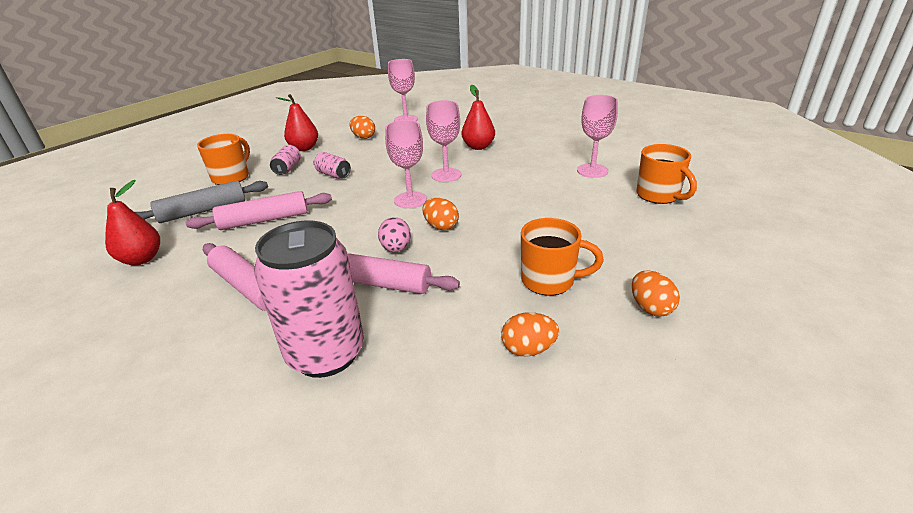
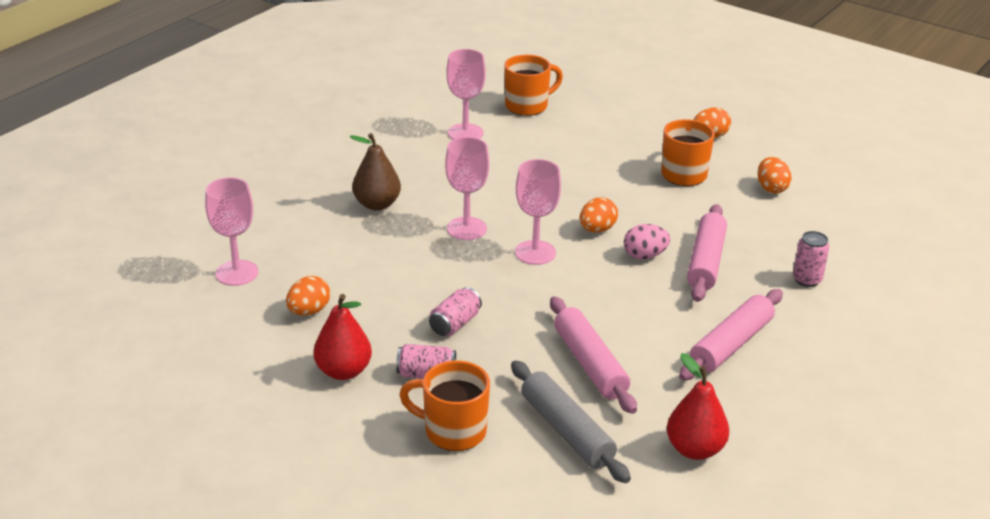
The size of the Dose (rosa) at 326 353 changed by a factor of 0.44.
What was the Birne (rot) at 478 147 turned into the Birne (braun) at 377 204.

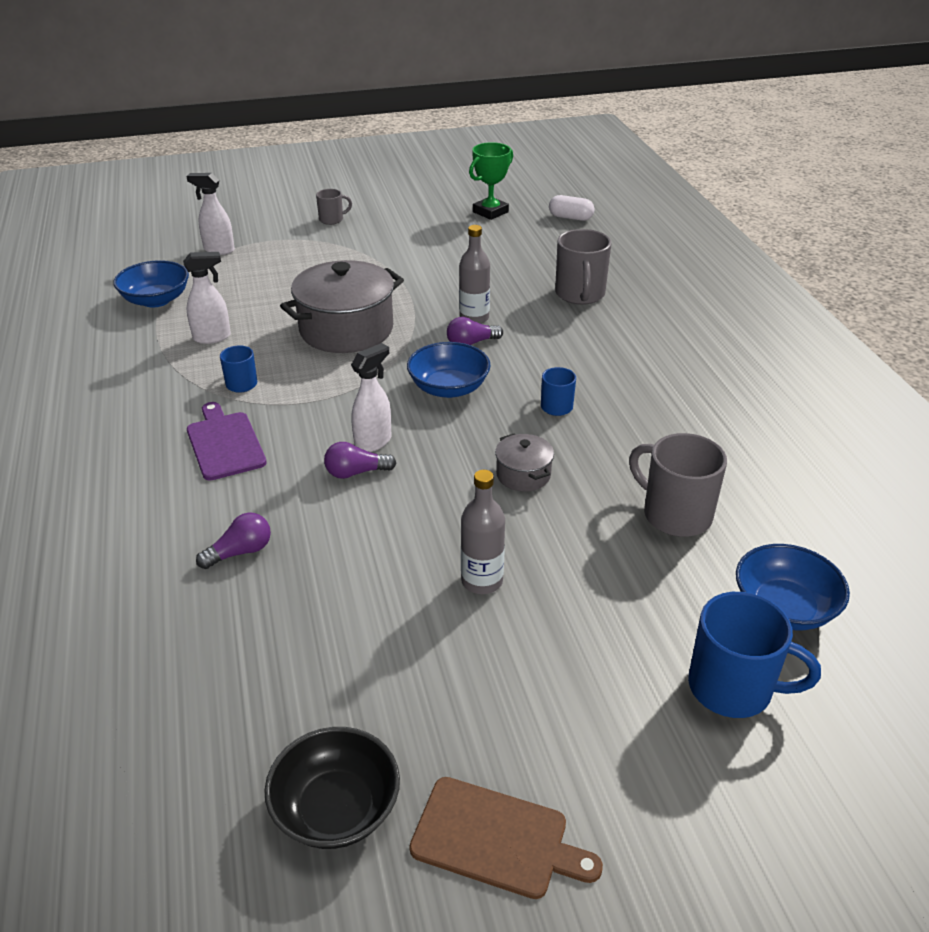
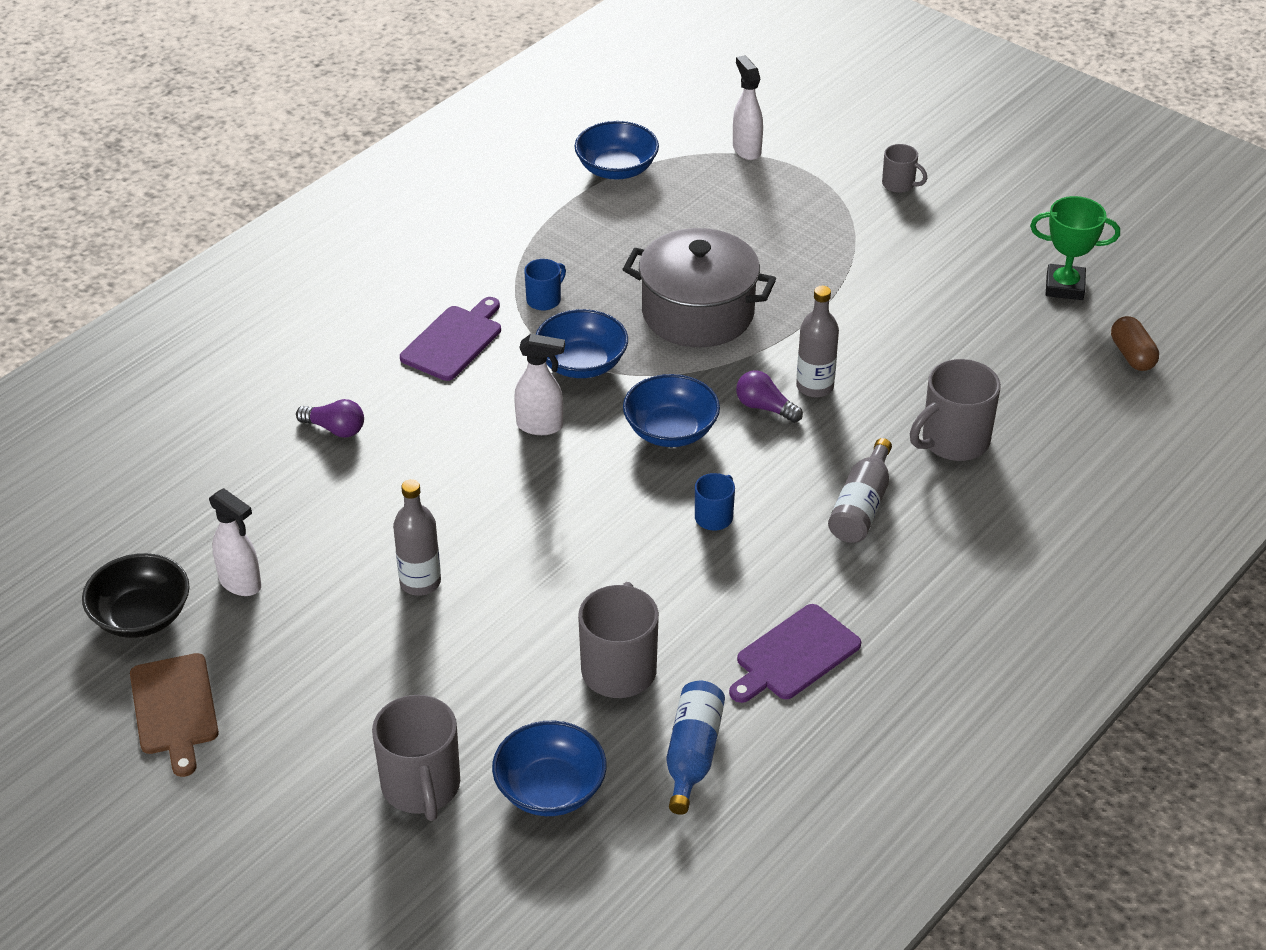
The Sprühflasche (weiß) ended up elsewhere, having gone from 212 337 to 241 583.
The second view lost the Glühbirne (lila) at 356 472.
The second view lost the Kochtopf (grau) at 523 475.
What was the Kapsel (weiß) at 570 218 turned into the Kapsel (braun) at 1132 355.
What was the Tasse (blau) at 733 688 turned into the Tasse (grau) at 421 787.
The second view gained the Schüssel (blau) at 581 363.
The second view gained the Flasche (blau) at 692 755.
The second view gained the Schneidebrett (lila) at 794 655.
The second view gained the Flasche (grau) at 861 506.

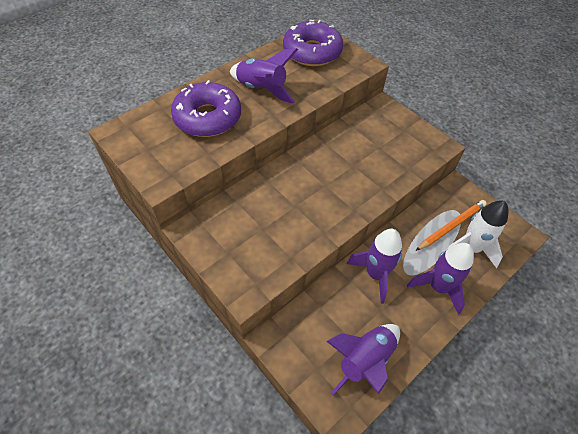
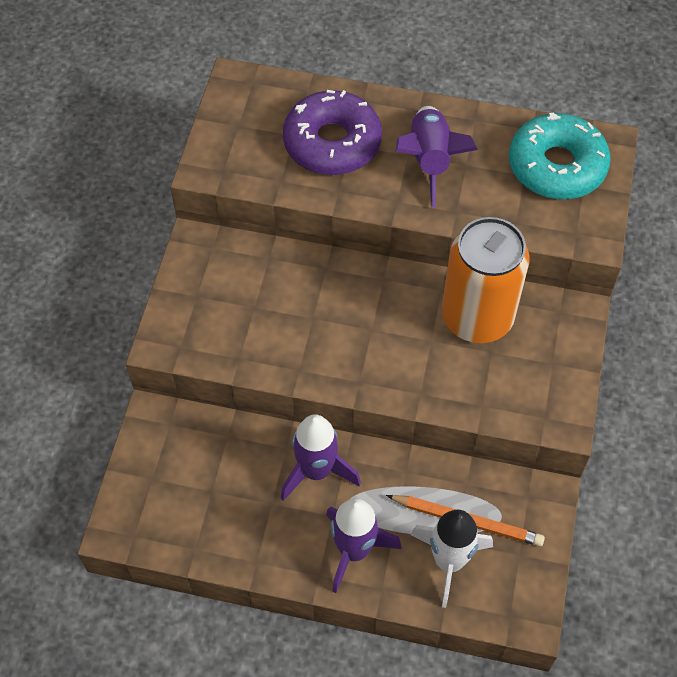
What was the Donut (lila) at 312 52 turned into the Donut (türkis) at 556 166.
The second view lost the Rakete (lila) at 364 360.
The second view gained the Dose (orange) at 477 317.

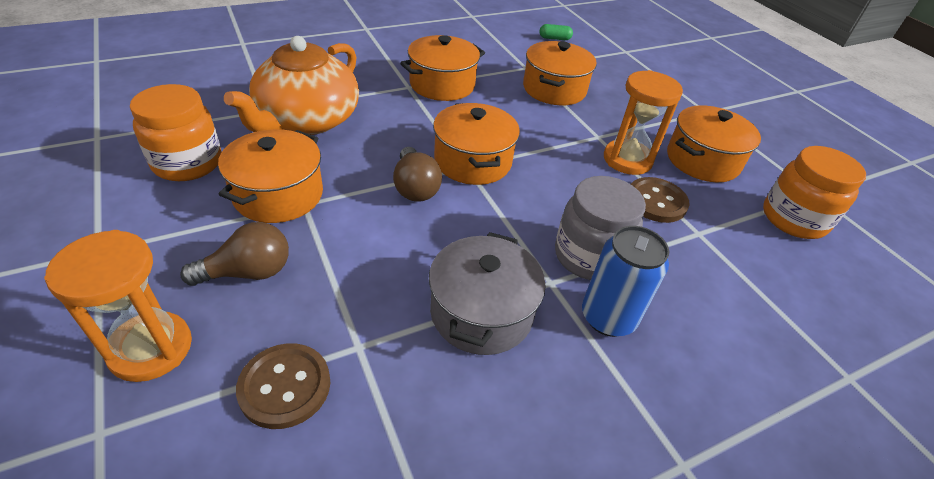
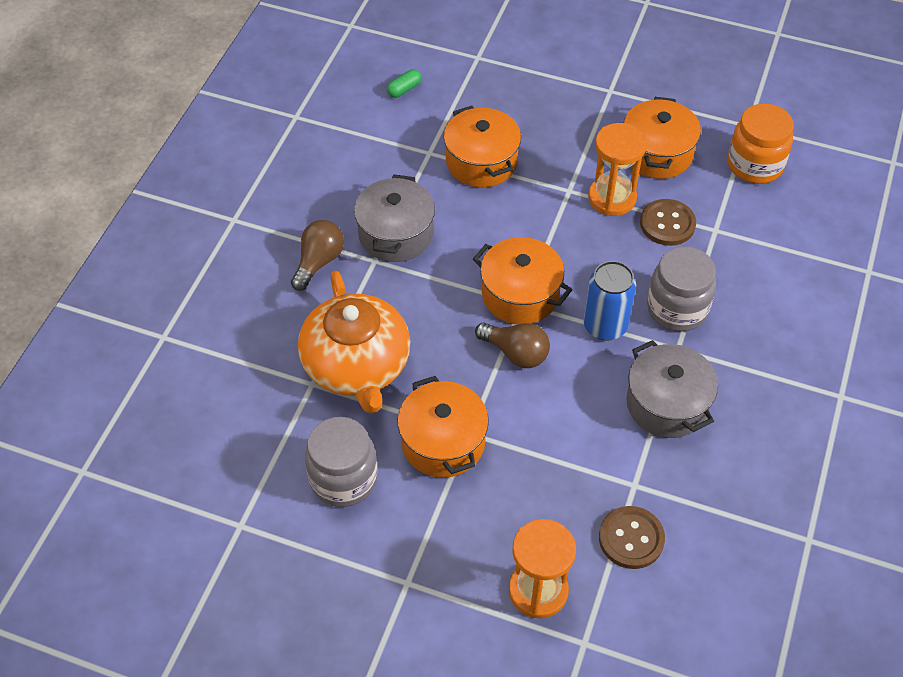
What was the Einmachglas (orange) at 188 163 turned into the Einmachglas (grau) at 343 479.
The Glühbirne (braun) ended up elsewhere, having gone from 248 272 to 318 262.
What was the Kochtopf (orange) at 442 84 turned into the Kochtopf (grau) at 395 234.
The Dose (blau) ended up elsewhere, having gone from 608 317 to 605 326.

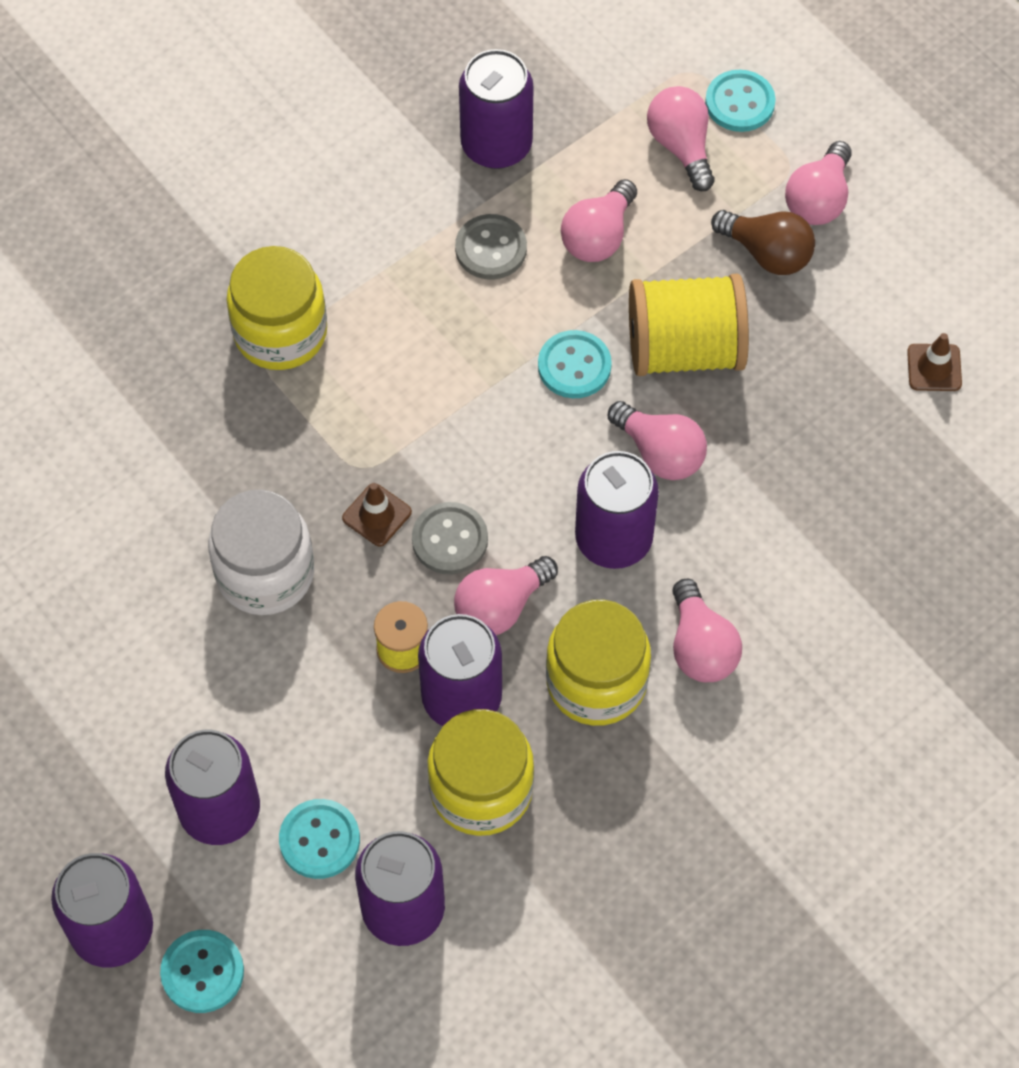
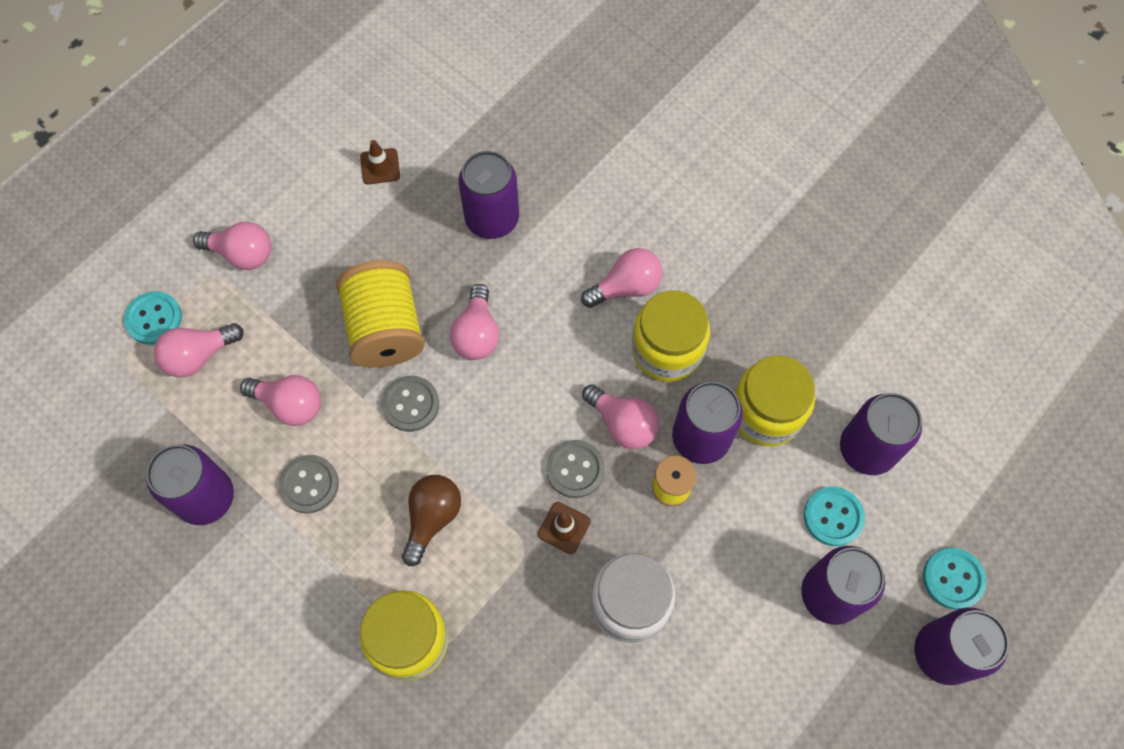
What was the Knopf (türkis) at 574 366 turned into the Knopf (grau) at 410 404.
The Dose (lila) ended up elsewhere, having gone from 613 539 to 492 219.
The Glühbirne (rosa) at 660 453 ended up facing another way, 150 degrees clockwise from before.
The Glühbirne (braun) ended up elsewhere, having gone from 767 253 to 432 518.

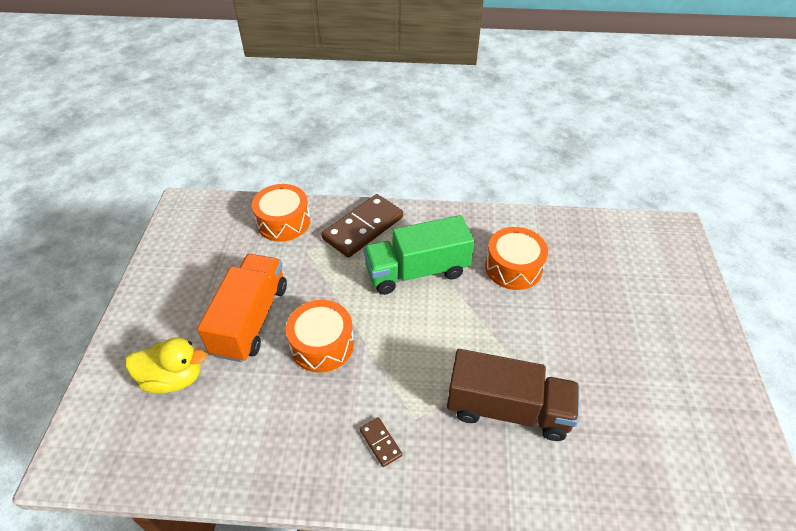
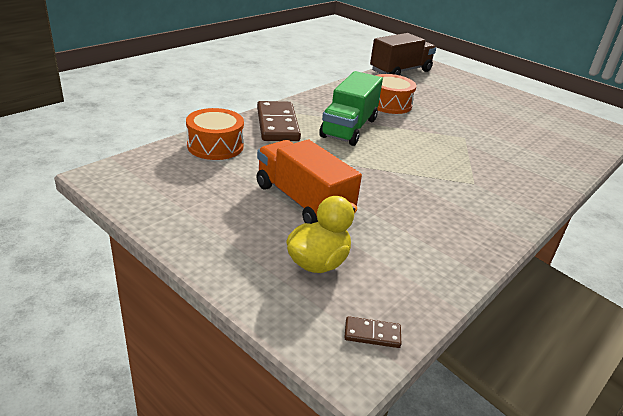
The second view lost the Trommel (orange) at 322 344.
The Dominostein (braun) ended up elsewhere, having gone from 380 442 to 372 334.
The Lastwagen (braun) ended up elsewhere, having gone from 508 409 to 400 71.

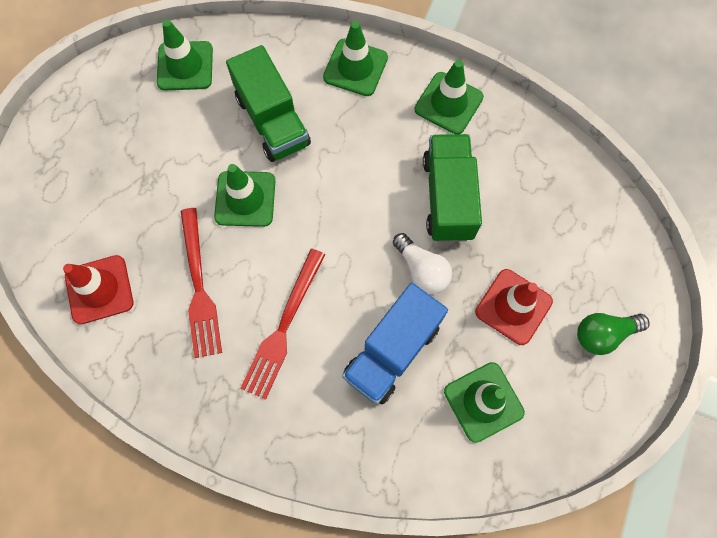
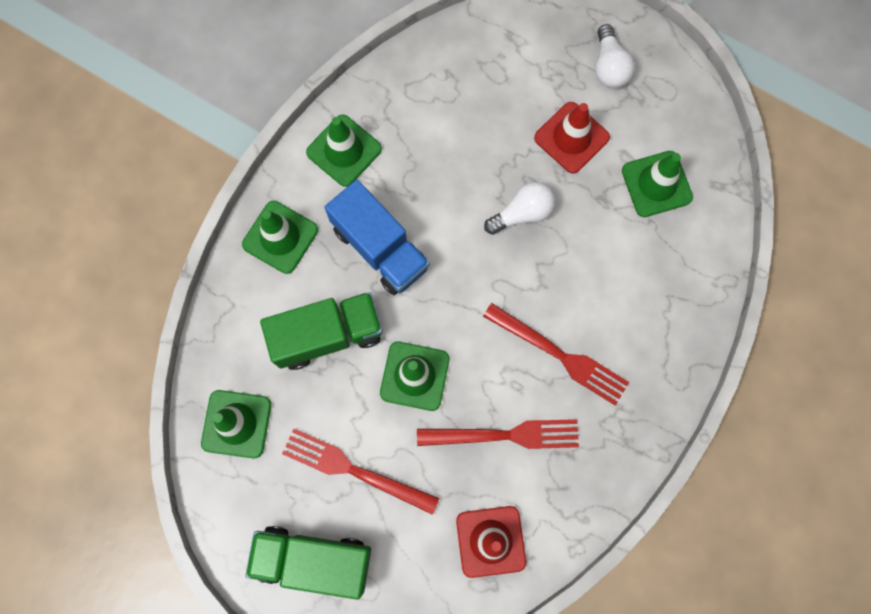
The Lastwagen (blau) ended up elsewhere, having gone from 392 351 to 380 248.
The Lastwagen (grün) ended up elsewhere, having gone from 448 198 to 313 560.
What was the Glühbirne (grün) at 603 334 turned into the Glühbirne (weiß) at 609 66.
The second view gained the Gabel (rot) at 354 470.

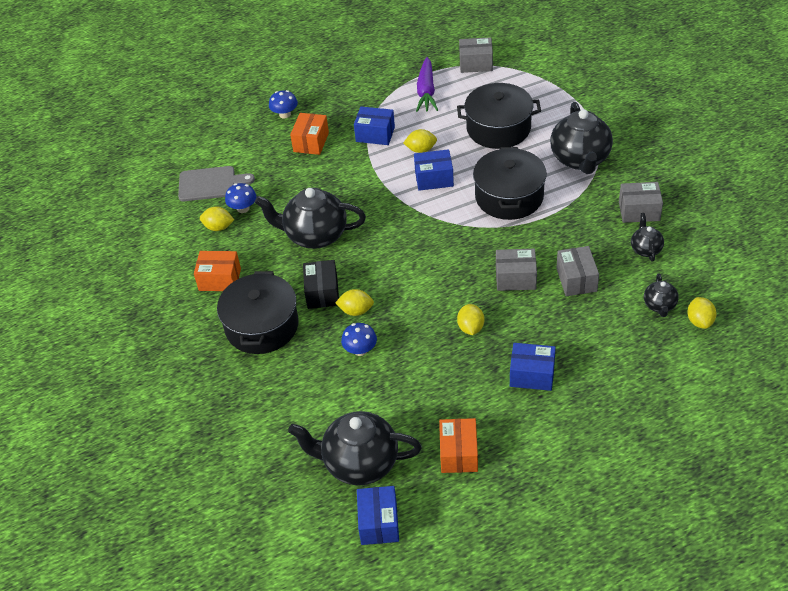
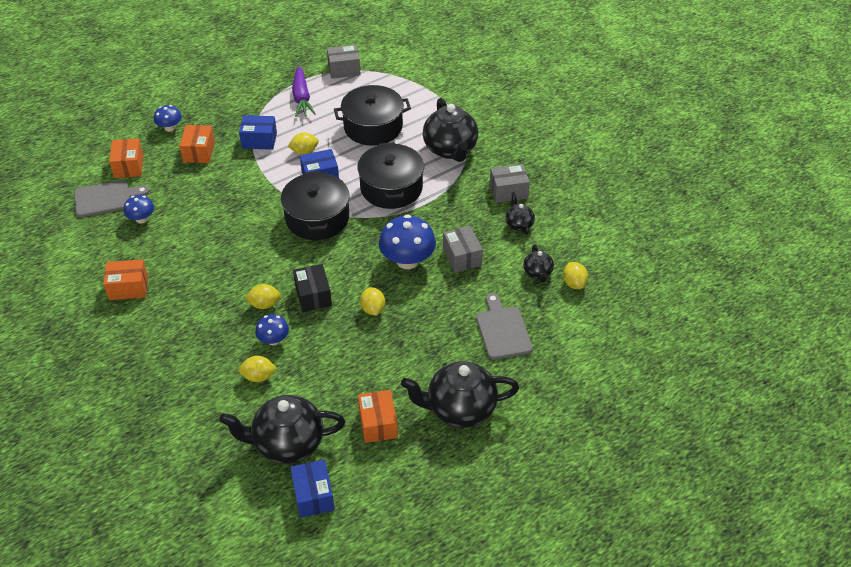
The Zitrone (gelb) ended up elsewhere, having gone from 218 227 to 258 376.
The Kochtopf (schwarz) ended up elsewhere, having gone from 262 326 to 317 218.
The Teekanne (schwarz) ended up elsewhere, having gone from 315 235 to 460 409.
The Schachtel (schwarz) ended up elsewhere, having gone from 322 293 to 313 296.
Where the Schachtel (grau) stood at 515 278, the Pilz (blau) came to stand at 407 260.
The second view lost the Schachtel (blau) at 532 375.
The second view gained the Schachtel (orange) at 129 166.
The second view gained the Schneidebrett (grau) at 502 330.

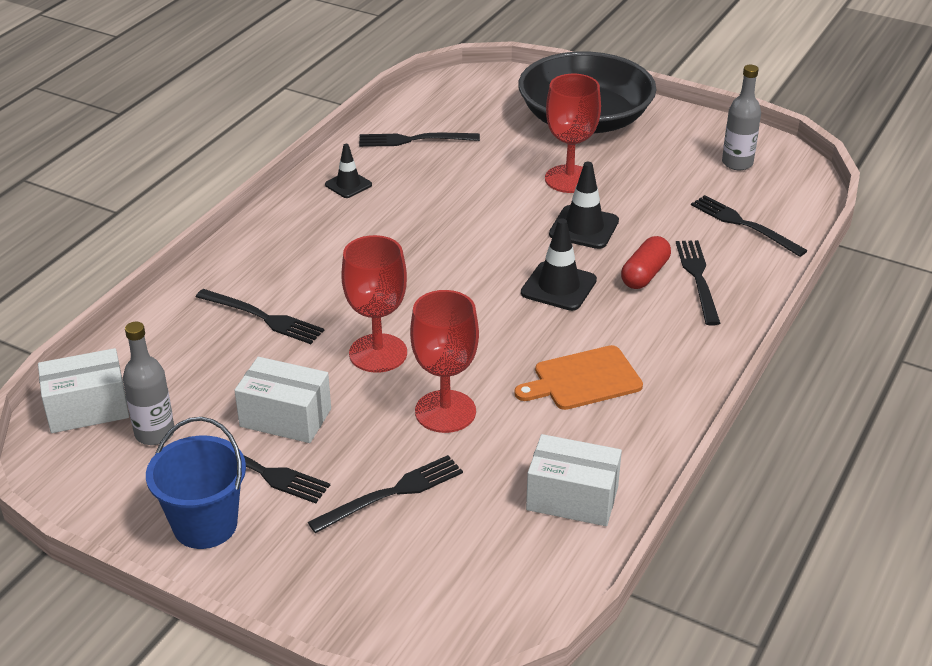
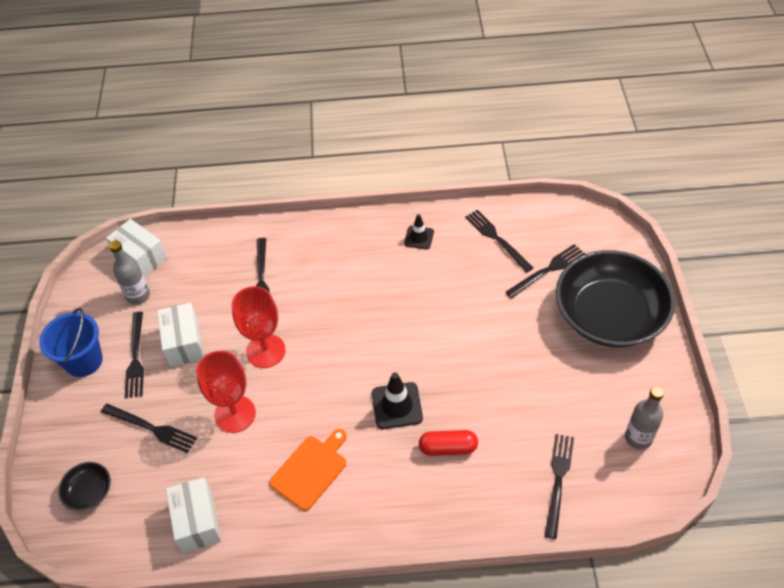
The Schneidebrett (orange) at 583 379 ended up facing another way, 90 degrees clockwise from before.
The second view lost the Kelch (rot) at 569 179.
The second view lost the Leitkegel (schwarz) at 584 228.
The Gabel (schwarz) ended up elsewhere, having gone from 698 279 to 547 270.
The second view gained the Schüssel (schwarz) at 89 491.

